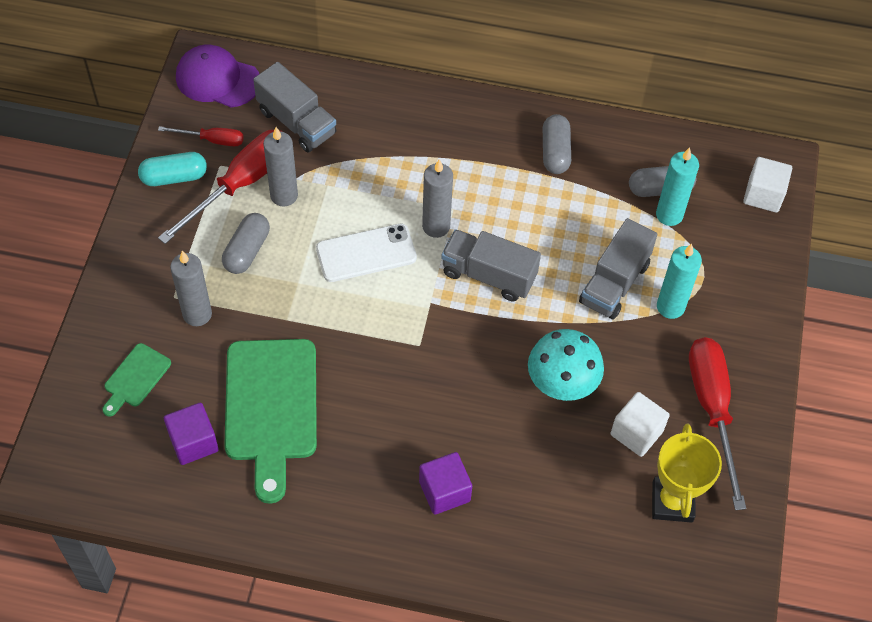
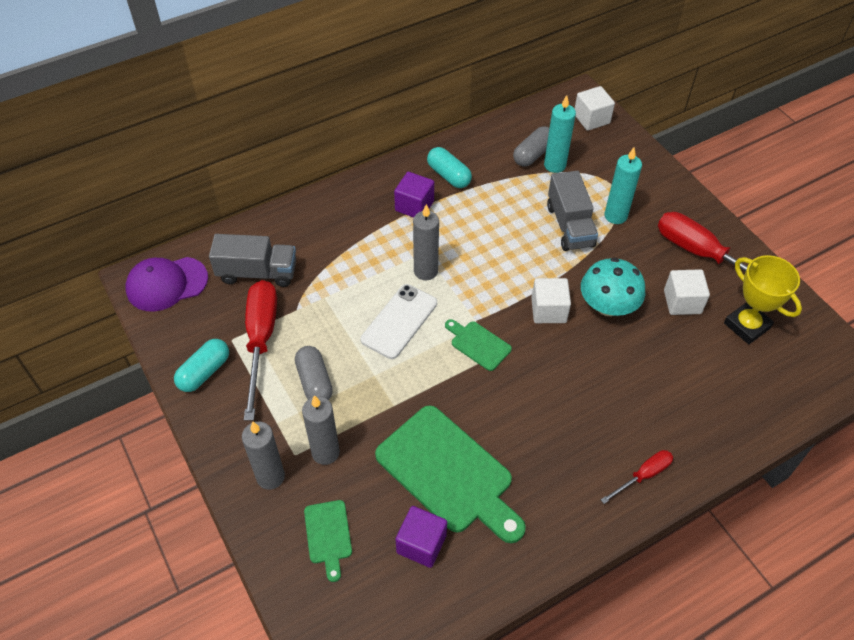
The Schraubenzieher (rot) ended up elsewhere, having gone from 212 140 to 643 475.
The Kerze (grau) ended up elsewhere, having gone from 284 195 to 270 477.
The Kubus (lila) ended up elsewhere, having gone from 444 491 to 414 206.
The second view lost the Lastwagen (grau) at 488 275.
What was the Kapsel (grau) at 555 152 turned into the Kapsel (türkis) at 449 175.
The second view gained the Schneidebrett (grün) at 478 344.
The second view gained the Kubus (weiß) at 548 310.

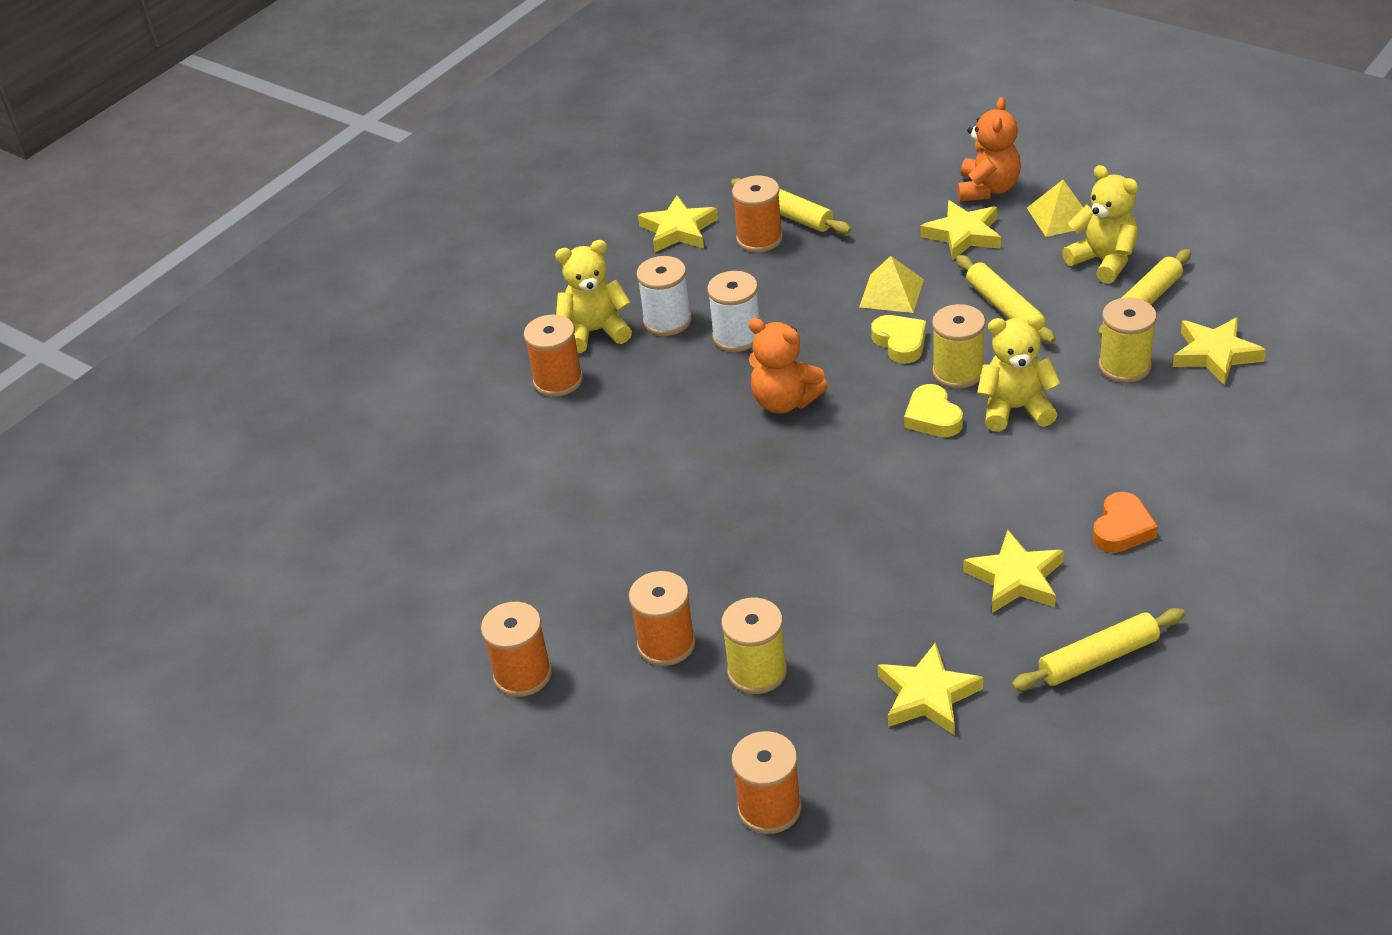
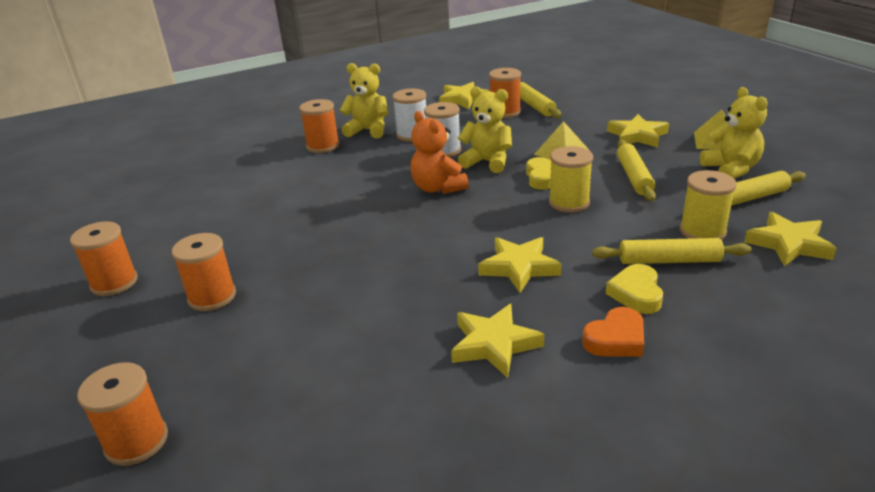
The second view lost the Garnrolle (gelb) at 757 671.
The Stern (gelb) ended up elsewhere, having gone from 927 695 to 519 267.
The Herz (gelb) ended up elsewhere, having gone from 932 417 to 636 293.
The second view lost the Teddybär (orange) at 988 189.
The Teddybär (gelb) ended up elsewhere, having gone from 1015 409 to 487 162.
The Nudelholz (gelb) ended up elsewhere, having gone from 1098 658 to 669 260.

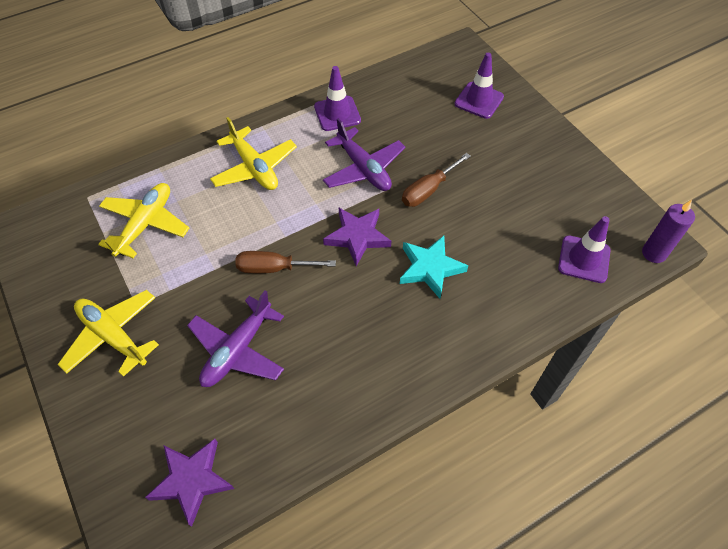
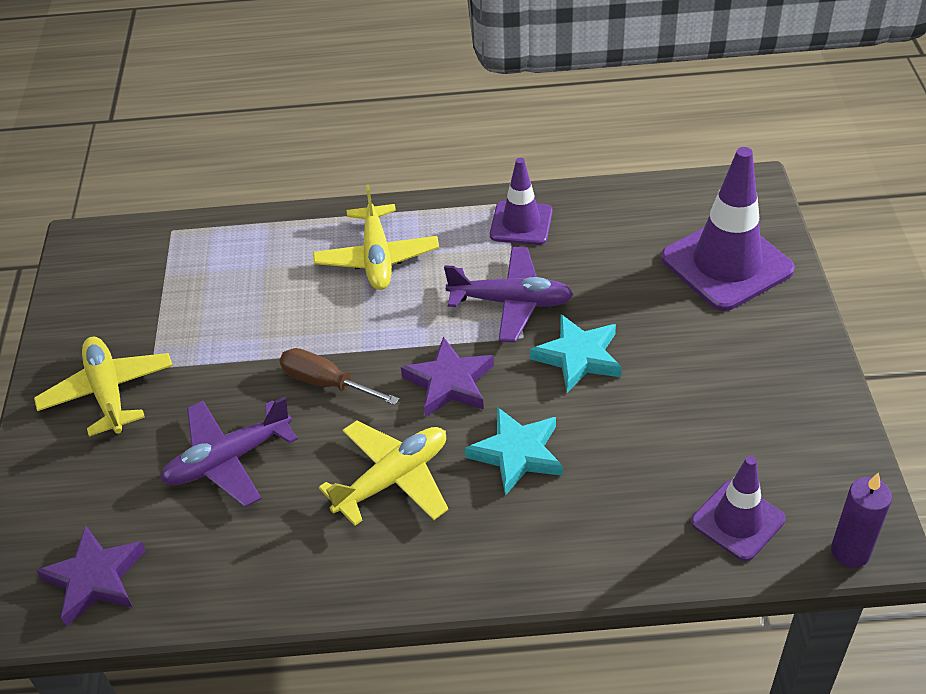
The Flugzeug (gelb) ended up elsewhere, having gone from 145 224 to 393 479.
The Flugzeug (lila) at 363 168 ended up facing another way, 75 degrees counterclockwise from before.
Where the Schraubenzieher (braun) stood at 428 190, the Stern (türkis) came to stand at 578 357.
The size of the Leitkegel (lila) at 479 100 changed by a factor of 1.68.

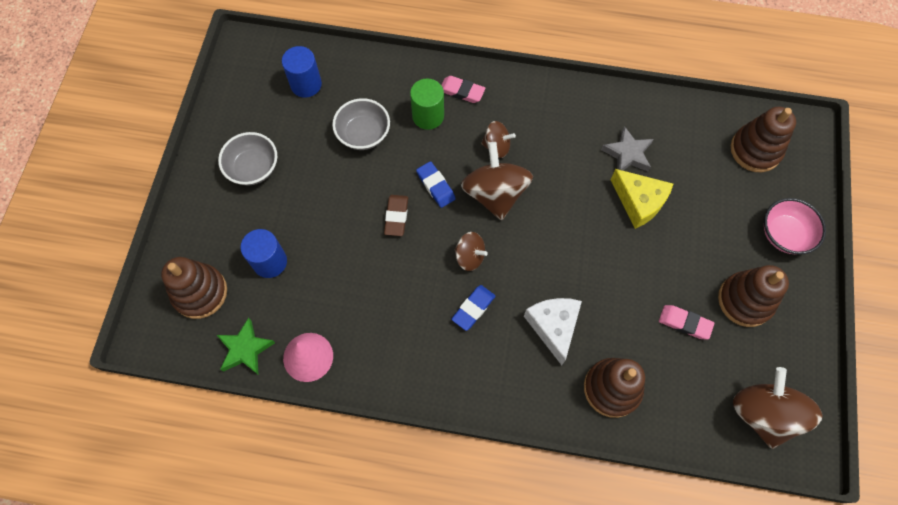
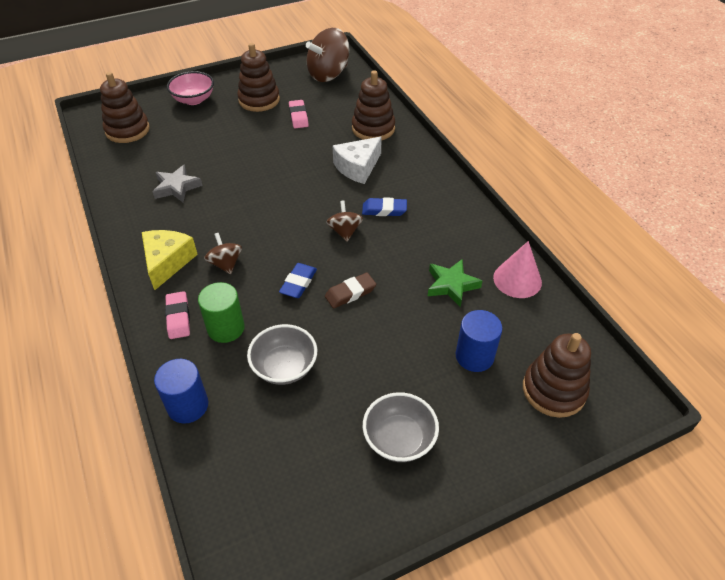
The Stern (grün) ended up elsewhere, having gone from 245 349 to 451 285.
The Vollzylinder (blau) ended up elsewhere, having gone from 306 84 to 188 405.
The second view lost the Kreisel (braun) at 495 193.
The Käse (gelb) ended up elsewhere, having gone from 639 202 to 167 262.

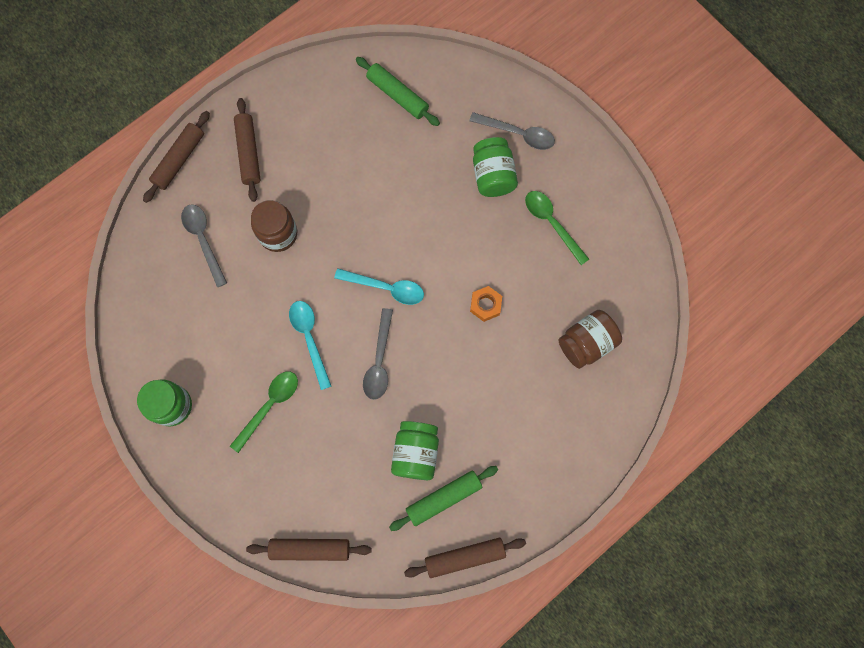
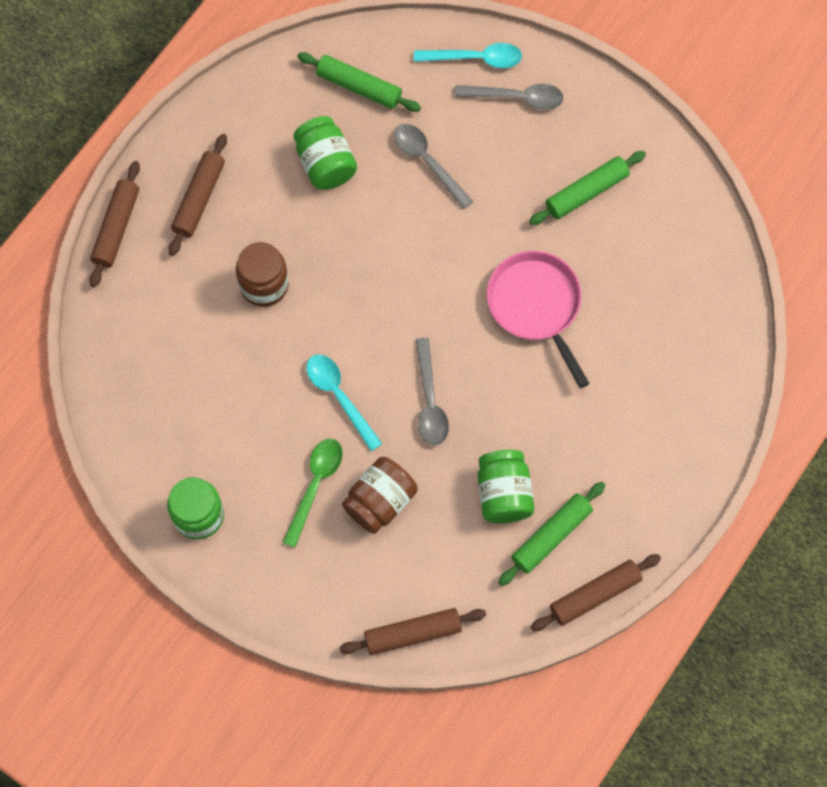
The Löffel (grau) ended up elsewhere, having gone from 203 240 to 427 162.
The Nudelholz (braun) at 248 153 ended up facing another way, 45 degrees clockwise from before.
The Löffel (türkis) ended up elsewhere, having gone from 386 288 to 475 58.
Where the Sechskantmutter (orange) stood at 485 305, the Pfanne (rosa) came to stand at 536 305.
The Einmachglas (grün) ended up elsewhere, having gone from 493 175 to 325 164.
Where the Löffel (grün) stood at 552 223, the Nudelholz (grün) came to stand at 586 192.
The Einmachglas (braun) ended up elsewhere, having gone from 586 343 to 380 501.

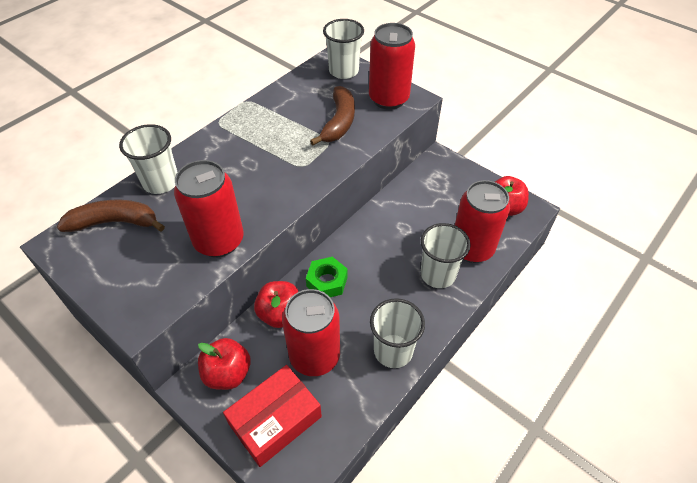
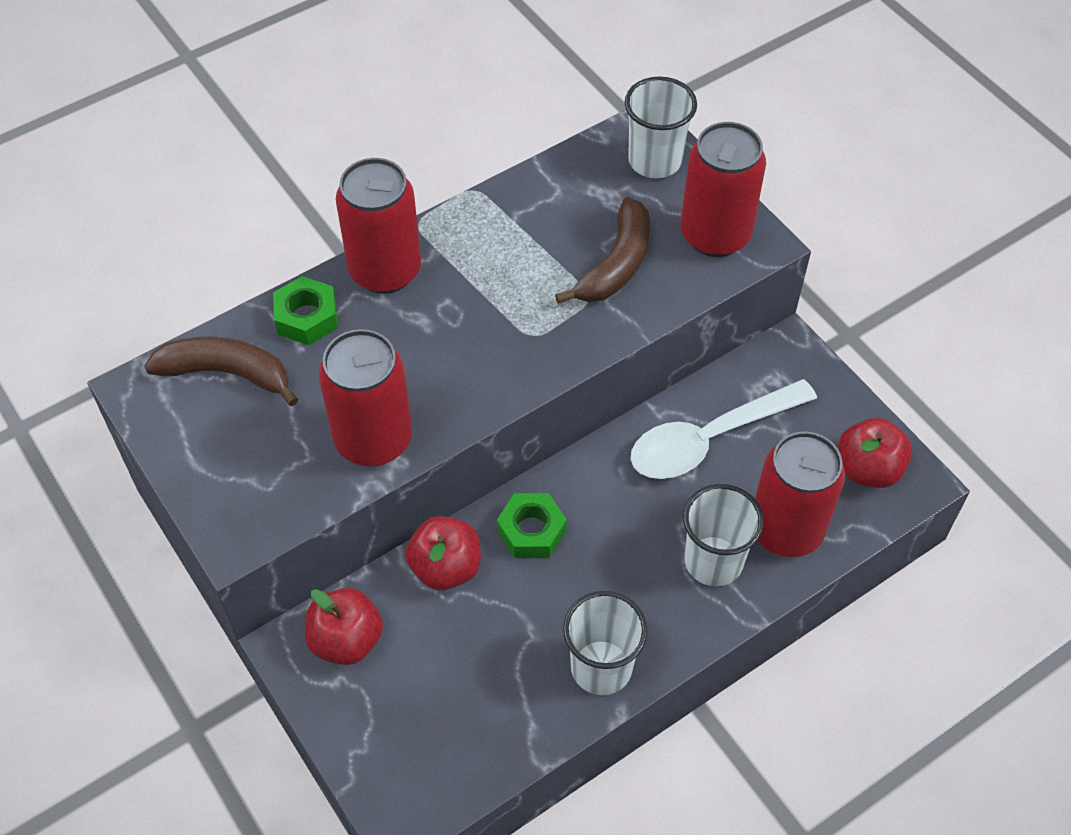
Where the Becher (weiß) stood at 161 182, the Sechskantmutter (grün) came to stand at 306 317.
The second view lost the Schachtel (rot) at 275 420.
The Dose (rot) ended up elsewhere, having gone from 314 356 to 385 270.
The second view gained the Löffel (weiß) at 709 439.

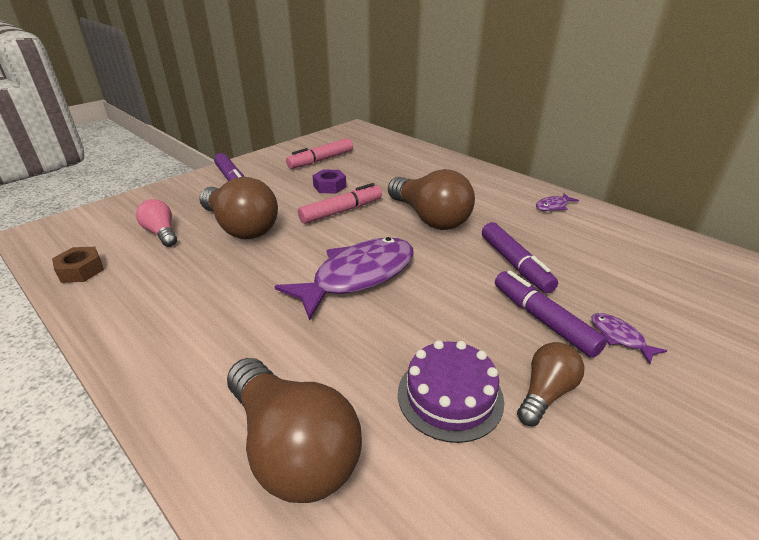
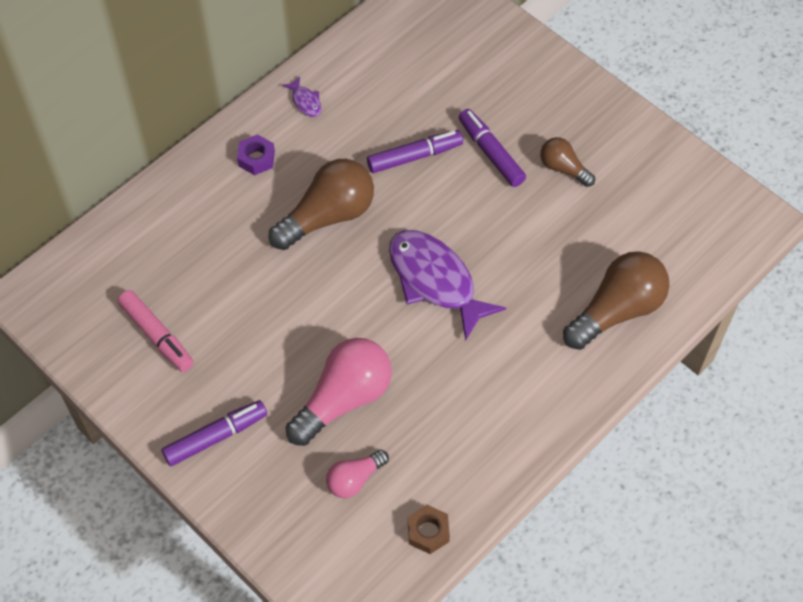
What was the Glühbirne (braun) at 241 227 turned into the Glühbirne (rosa) at 343 399.
The second view lost the Filzstift (rosa) at 341 211.
The Sechskantmutter (lila) ended up elsewhere, having gone from 329 186 to 256 158.
The second view lost the Kuchen (lila) at 450 396.
The Filzstift (lila) at 543 320 ended up facing another way, 90 degrees clockwise from before.
The second view lost the Fisch (lila) at 619 337.

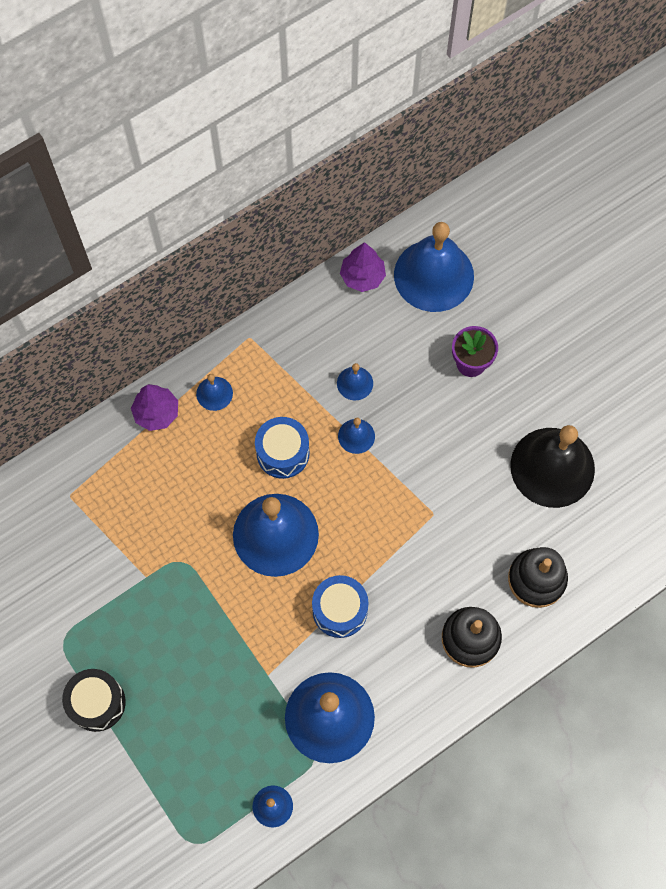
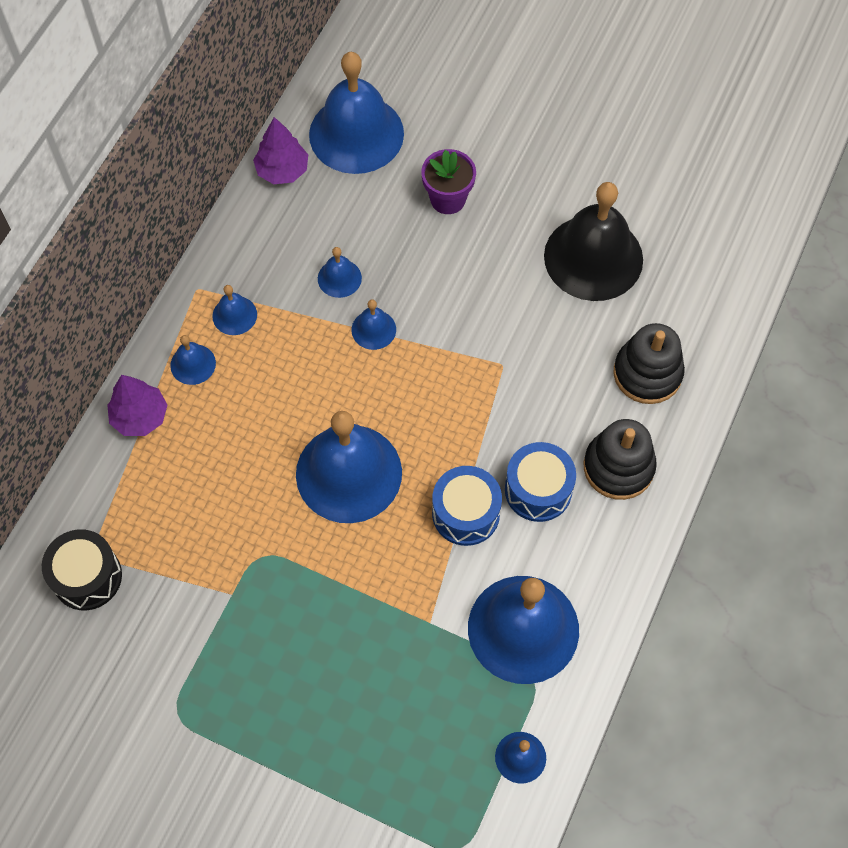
The Trommel (schwarz) ended up elsewhere, having gone from 97 703 to 87 577.
The Trommel (blau) ended up elsewhere, having gone from 283 453 to 538 490.
The second view gained the Glocke (blau) at 234 315.

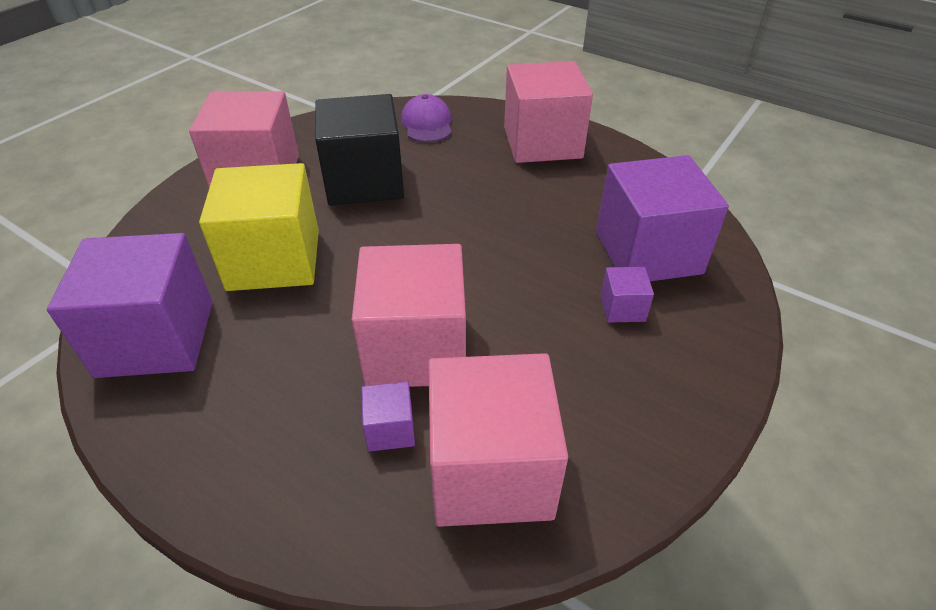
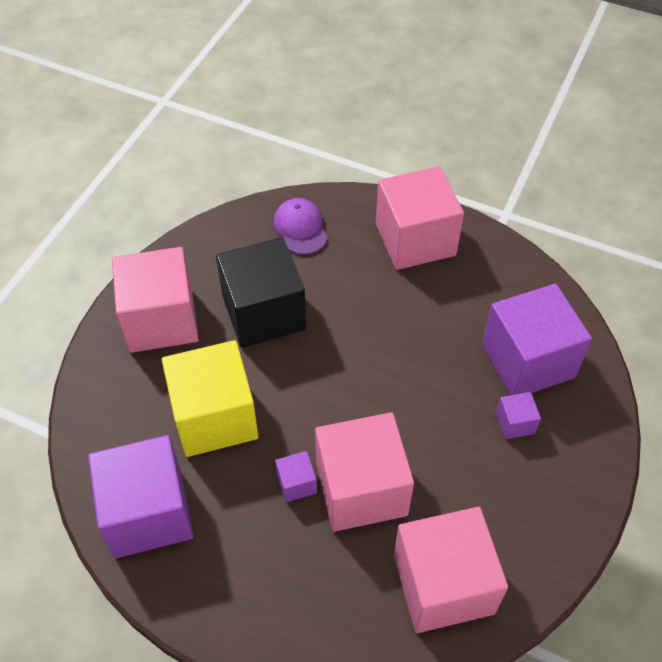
The Kubus (lila) ended up elsewhere, having gone from 390 429 to 296 483.

